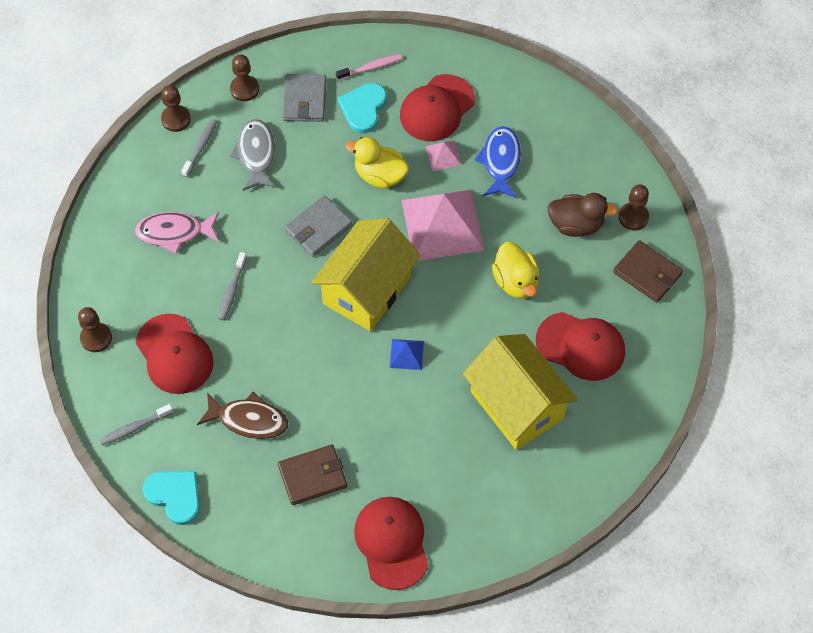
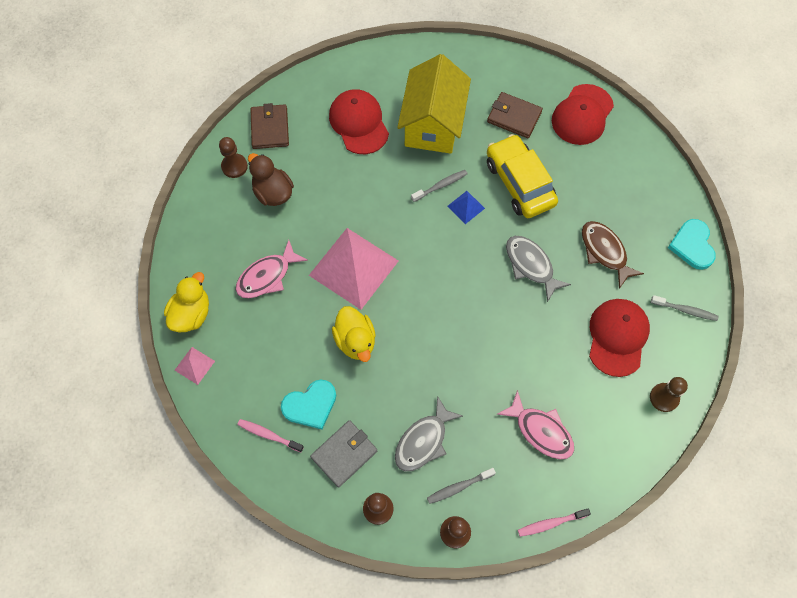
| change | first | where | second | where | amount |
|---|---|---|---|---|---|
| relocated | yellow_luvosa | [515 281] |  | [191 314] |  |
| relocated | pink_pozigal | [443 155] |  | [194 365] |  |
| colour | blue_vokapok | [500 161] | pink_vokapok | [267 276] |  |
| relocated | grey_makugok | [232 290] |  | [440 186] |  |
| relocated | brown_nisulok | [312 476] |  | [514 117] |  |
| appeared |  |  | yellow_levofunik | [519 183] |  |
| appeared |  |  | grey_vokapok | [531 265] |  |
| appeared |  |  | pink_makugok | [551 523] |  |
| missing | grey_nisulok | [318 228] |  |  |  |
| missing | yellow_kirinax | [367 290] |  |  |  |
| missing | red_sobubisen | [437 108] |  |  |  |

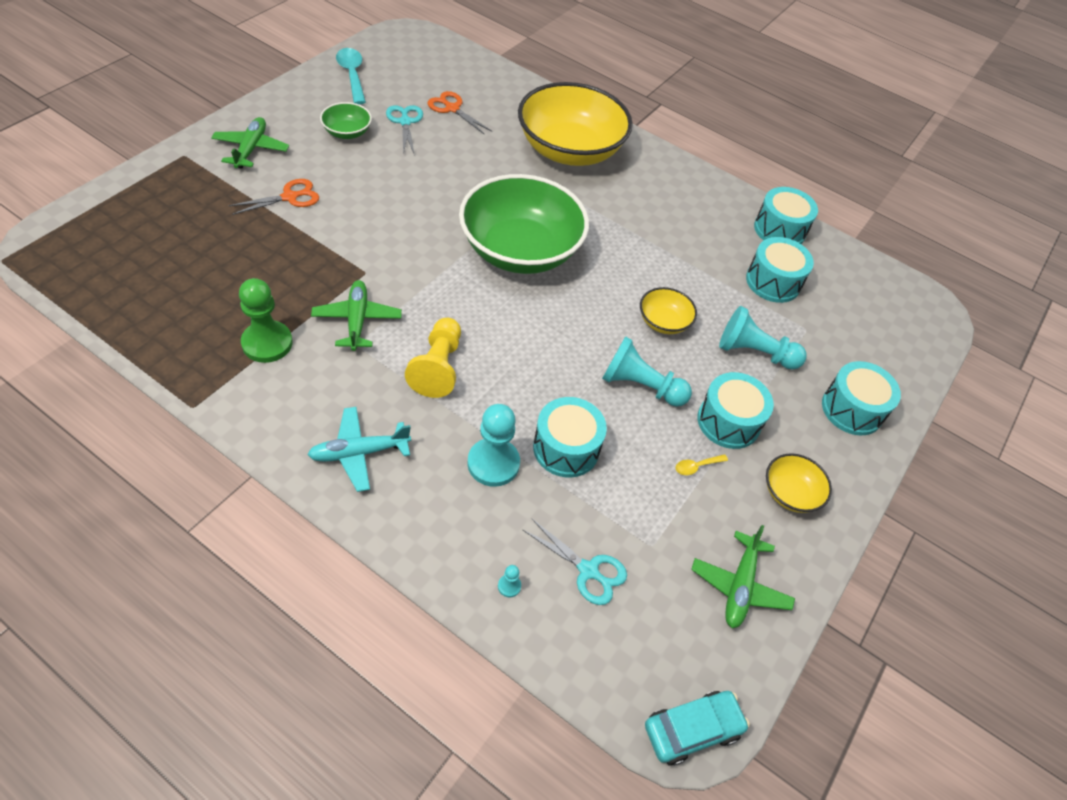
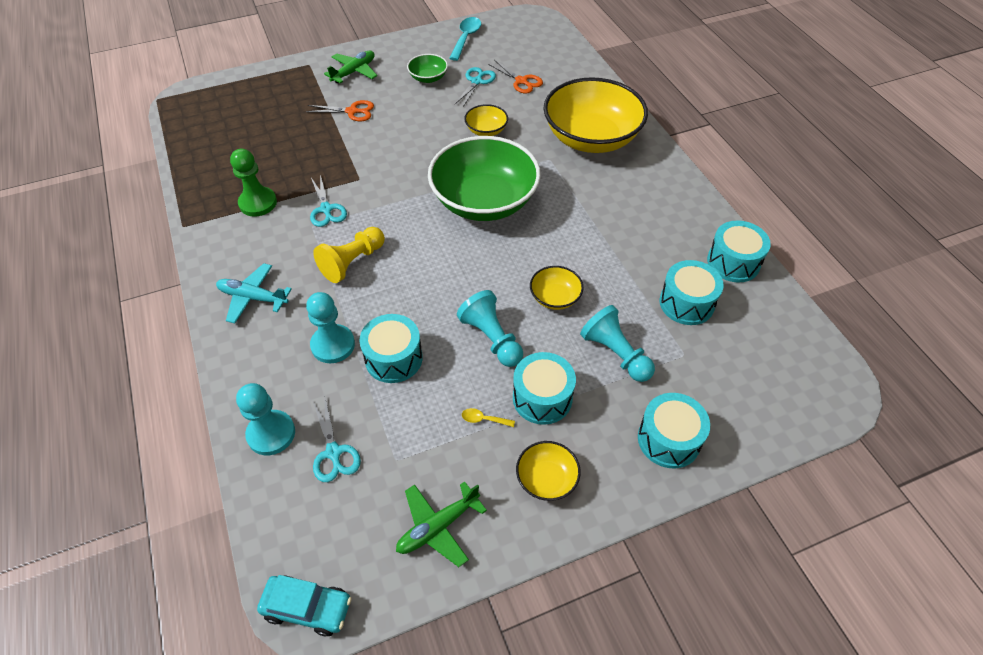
| change | first | where | second | where | amount |
|---|---|---|---|---|---|
| size | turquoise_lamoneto | [509 586] |  | [271 433] | x2.46 |
| exchanged | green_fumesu | [357 320] | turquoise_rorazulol | [326 209] |  |
| appeared |  |  | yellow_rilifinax | [486 130] |  |
| spun | orange_rorazulol | [452 109] |  | [521 81] | 150 degrees clockwise |

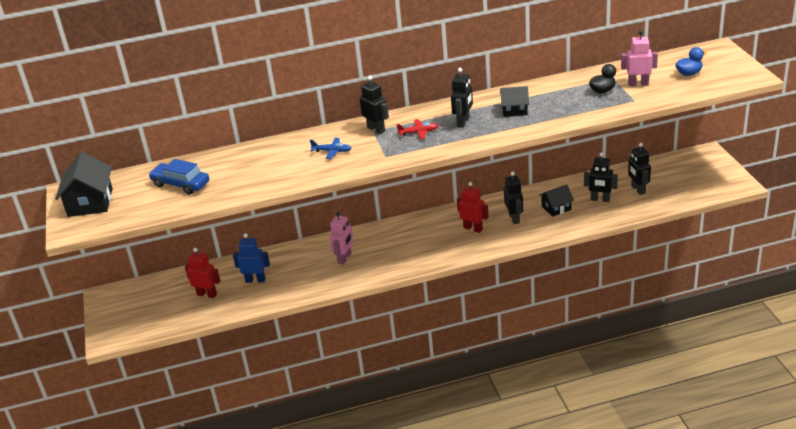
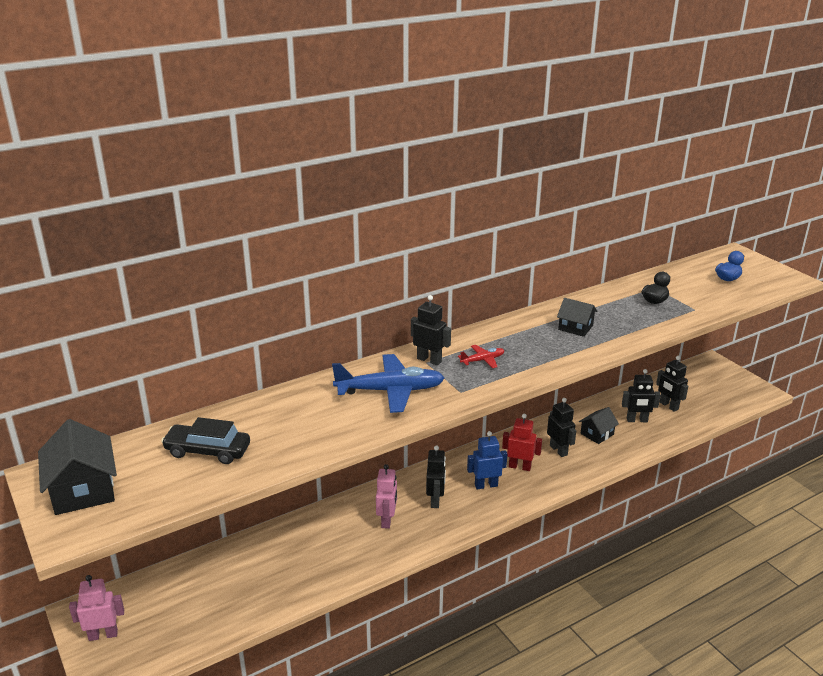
| change | first | where | second | where | amount |
|---|---|---|---|---|---|
| relocated | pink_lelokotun | [638 84] |  | [103 635] |  |
| colour | blue_levofunik | [181 184] | black_levofunik | [207 451] |  |
| size | blue_fumesu | [332 151] |  | [390 391] | x2.11 |
| relocated | black_lelokotun | [463 122] |  | [435 500] |  |
| relocated | blue_lelokotun | [255 280] |  | [486 485] |  |
| spun | black_kirinax | [514 110] |  | [575 327] | 45 degrees clockwise |
| missing | red_lelokotun | [207 294] |  |  |  |

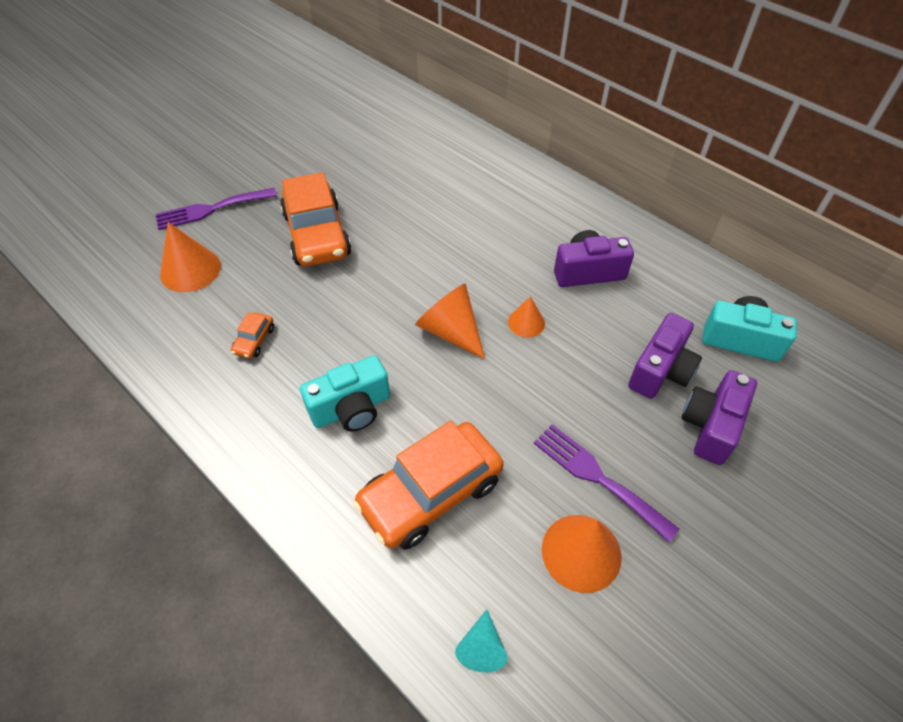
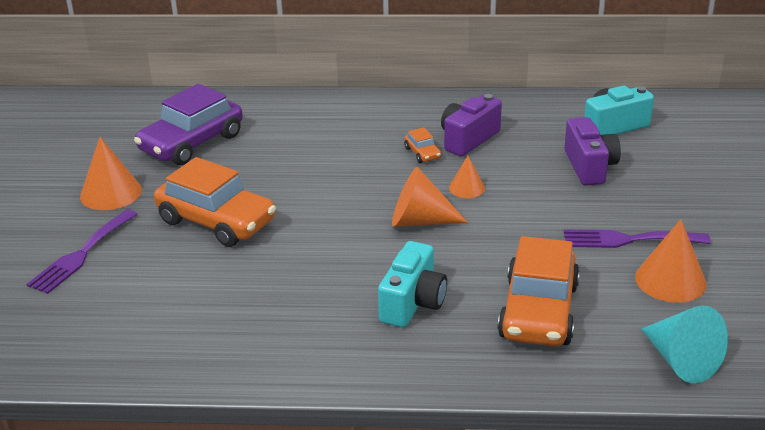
| change | first | where | second | where | amount |
|---|---|---|---|---|---|
| relocated | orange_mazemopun | [190 270] |  | [111 193] |  |
| appeared |  |  | purple_levofunik | [192 143] |  |
| relocated | orange_levofunik | [254 340] |  | [422 153] |  |
| size | turquoise_mazemopun | [481 648] |  | [681 360] | x1.70 |
| missing | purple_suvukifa | [711 426] |  |  |  |

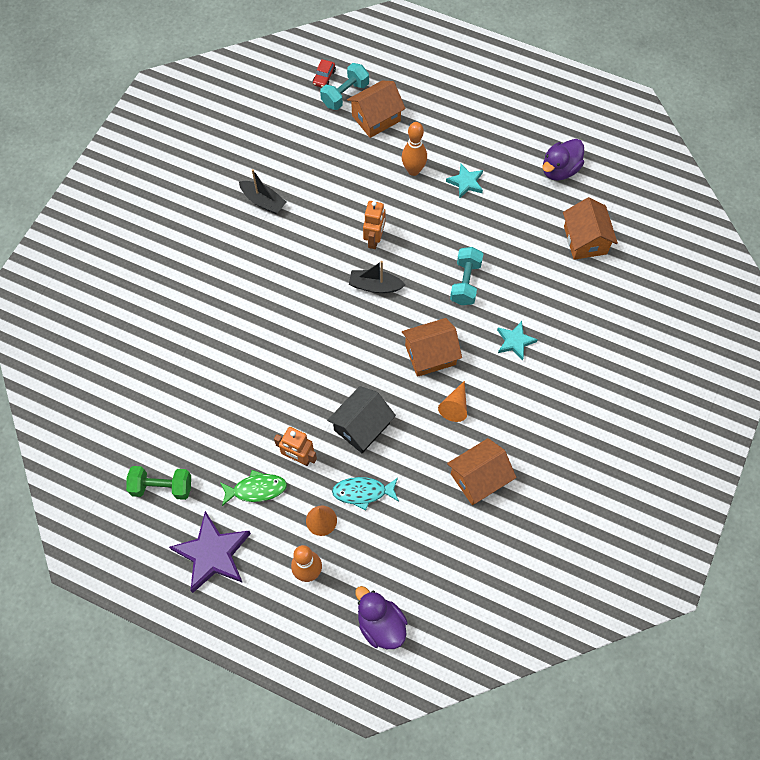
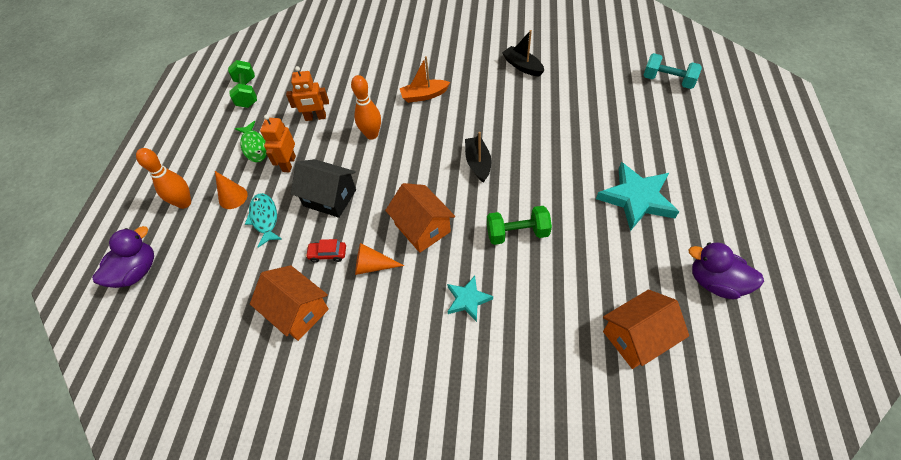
| change | first | where | second | where | amount |
|---|---|---|---|---|---|
| relocated | orange_lelokotun | [374 239] |  | [315 117] |  |
| relocated | red_levofunik | [324 77] |  | [328 254] |  |
| relocated | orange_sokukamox | [413 170] |  | [372 135] |  |
| appeared |  |  | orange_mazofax | [424 95] |  |
| colour | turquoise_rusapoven | [465 282] | green_rusapoven | [517 233] |  |
| spun | black_mazofax | [263 201] |  | [522 66] | 120 degrees clockwise |
| size | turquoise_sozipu | [466 182] |  | [636 198] | x1.79 |
| missing | purple_sozipu | [213 554] |  |  |  |
| missing | orange_kirinax | [376 118] |  |  |  |

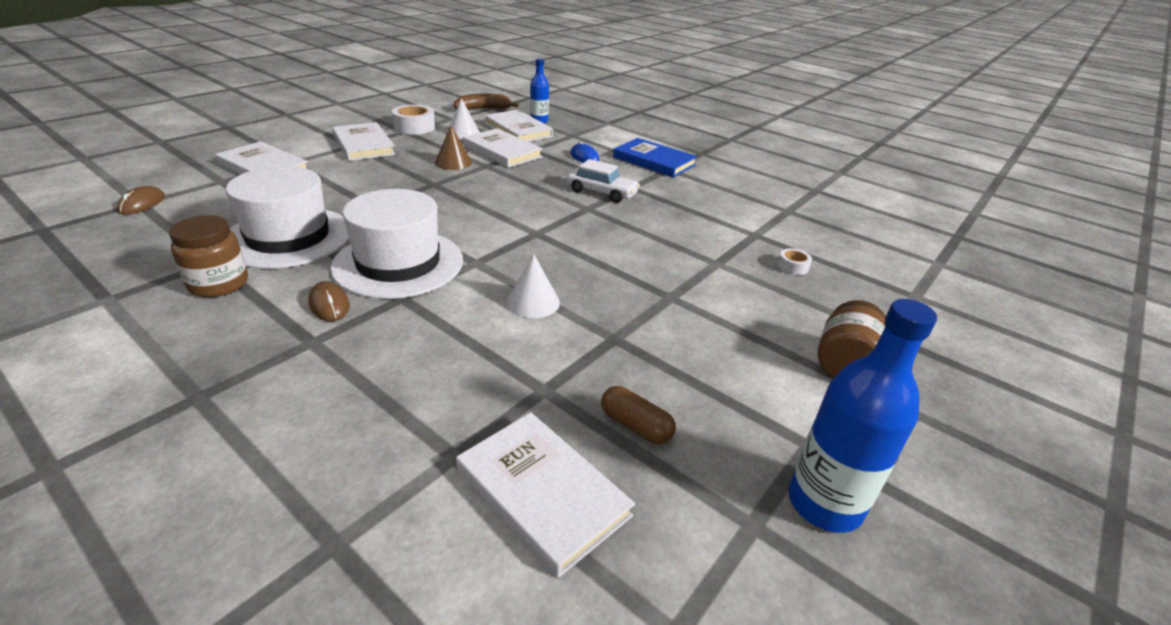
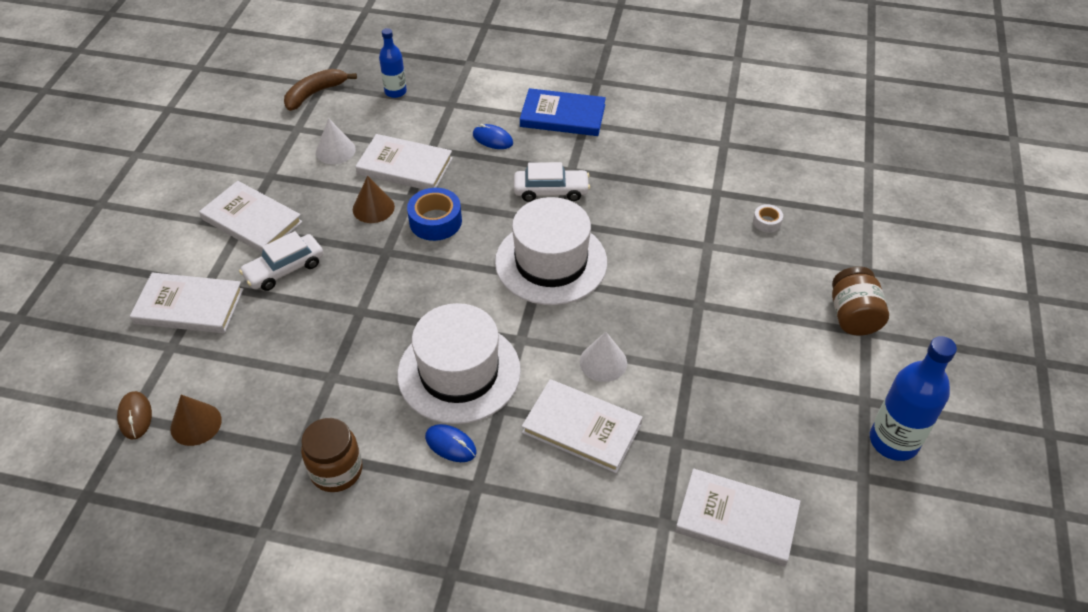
| change | first | where | second | where | amount |
|---|---|---|---|---|---|
| appeared |  |  | brown_mazemopun | [196 424] |  |
| appeared |  |  | white_levofunik | [284 269] |  |
| appeared |  |  | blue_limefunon | [435 221] |  |
| colour | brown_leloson | [329 304] | blue_leloson | [450 444] |  |
| relocated | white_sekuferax | [288 237] |  | [551 262] |  |
| relocated | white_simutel | [518 130] |  | [582 428] |  |
| missing | white_limefunon | [414 127] |  |  |  |
| missing | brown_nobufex | [635 426] |  |  |  |

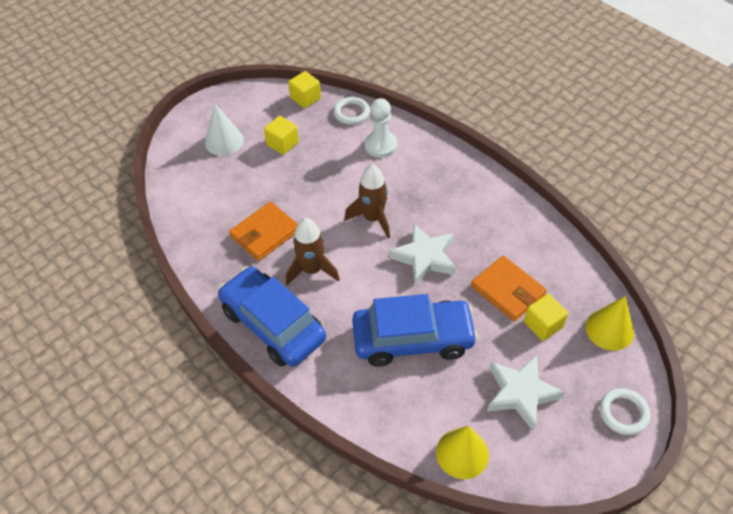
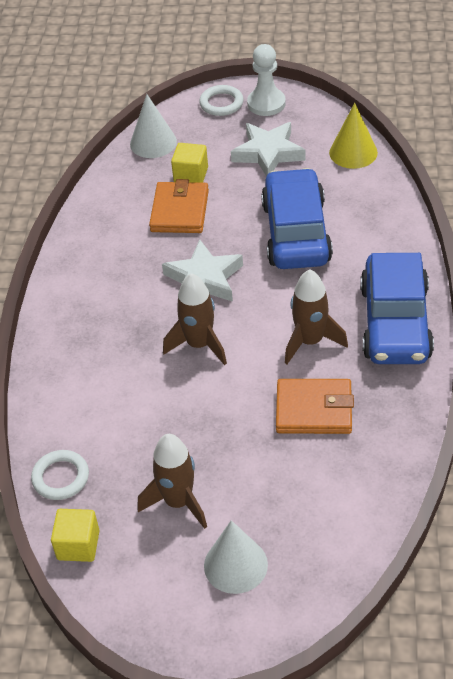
| change | first | where | second | where | amount |
|---|---|---|---|---|---|
| colour | yellow_mazemopun | [609 329] | white_mazemopun | [153 142] |  |
| exchanged | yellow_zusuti | [282 143] | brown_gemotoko | [178 502] |  |
| relocated | white_lamoneto | [380 145] |  | [266 103] |  |
| spun | blue_levofunik | [413 339] |  | [296 232] | 45 degrees clockwise |

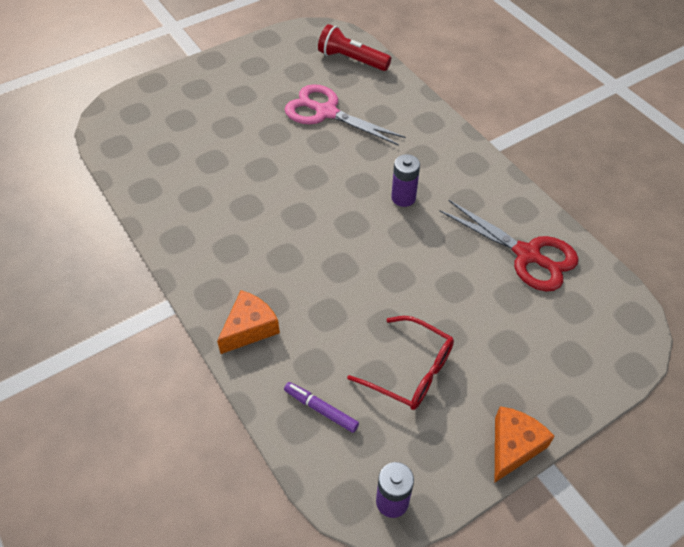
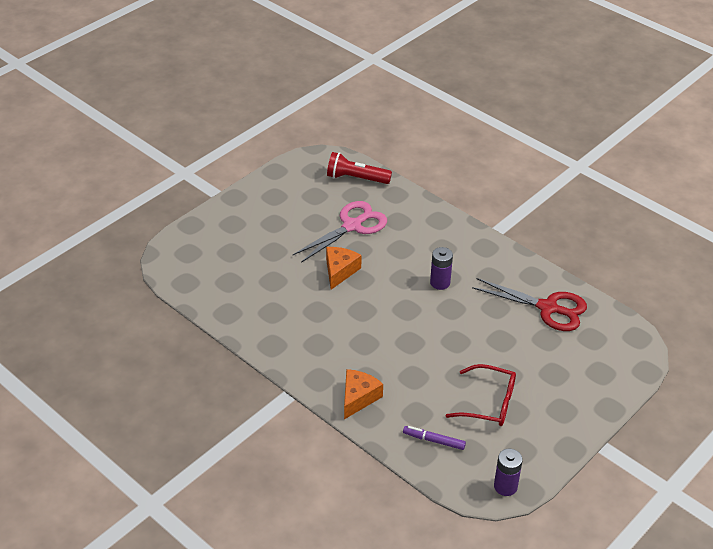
| change | first | where | second | where | amount |
|---|---|---|---|---|---|
| spun | pink_rorazulol | [326 112] |  | [352 226] | 120 degrees clockwise |
| relocated | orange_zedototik | [513 446] |  | [340 271] |  |

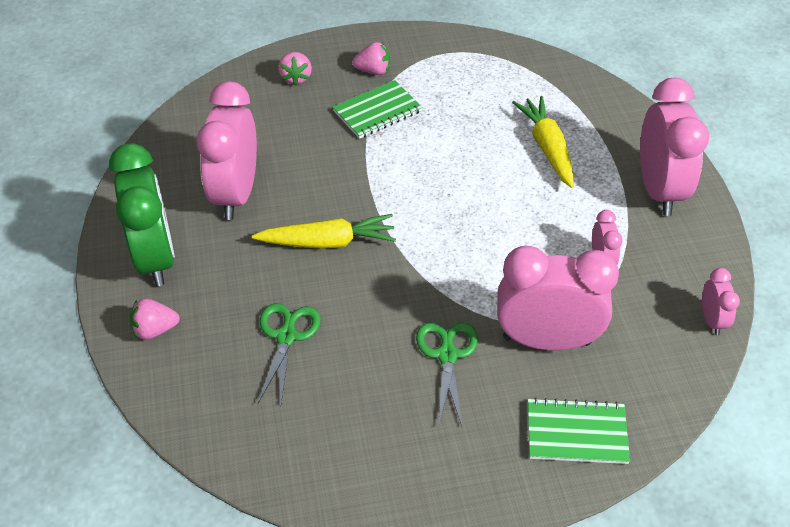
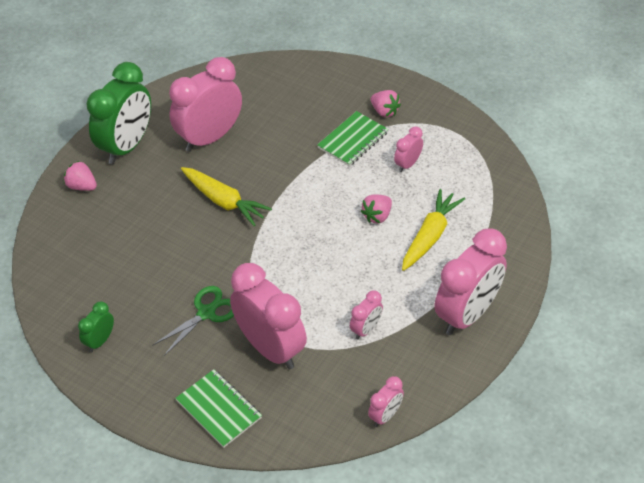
| change | first | where | second | where | amount |
|---|---|---|---|---|---|
| appeared |  |  | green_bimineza | [100 341] |  |
| spun | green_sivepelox | [377 111] |  | [353 140] | 60 degrees counterclockwise |
| relocated | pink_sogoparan | [296 78] |  | [377 216] |  |
| appeared |  |  | pink_bimineza | [407 164] |  |
| missing | green_rorazulol | [286 336] |  |  |  |

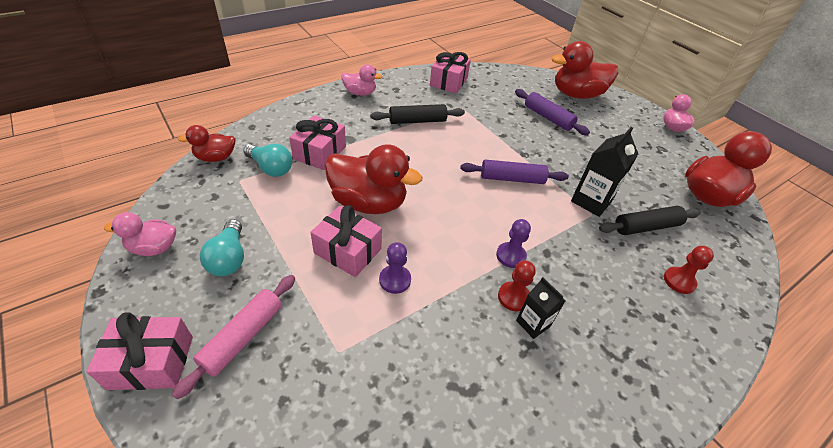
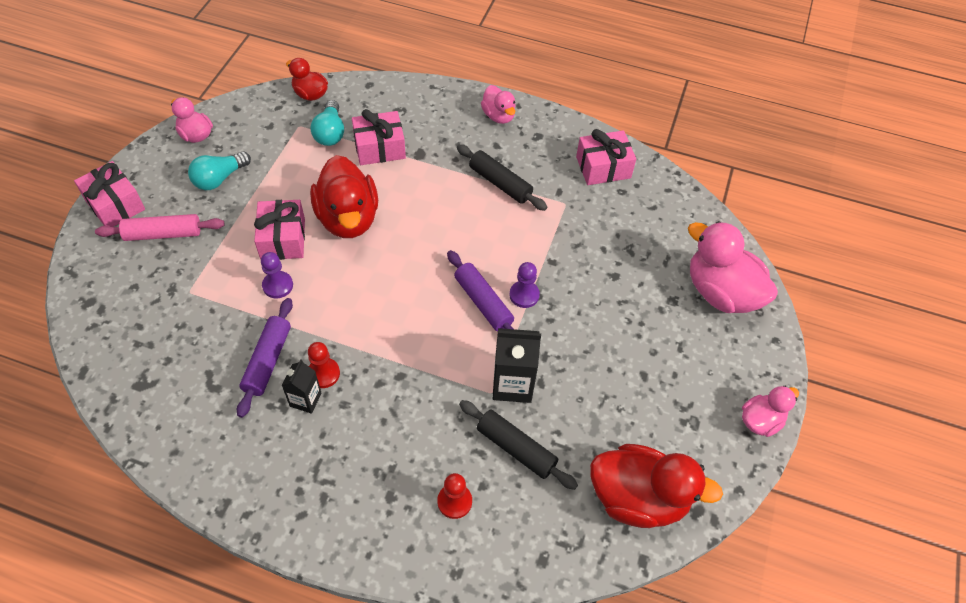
| change | first | where | second | where | amount |
|---|---|---|---|---|---|
| relocated | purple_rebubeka | [548 118] |  | [268 361] |  |
| relocated | purple_lamoneto | [510 256] |  | [524 295] |  |
| colour | red_luvosa | [576 95] | pink_luvosa | [721 292] |  |

